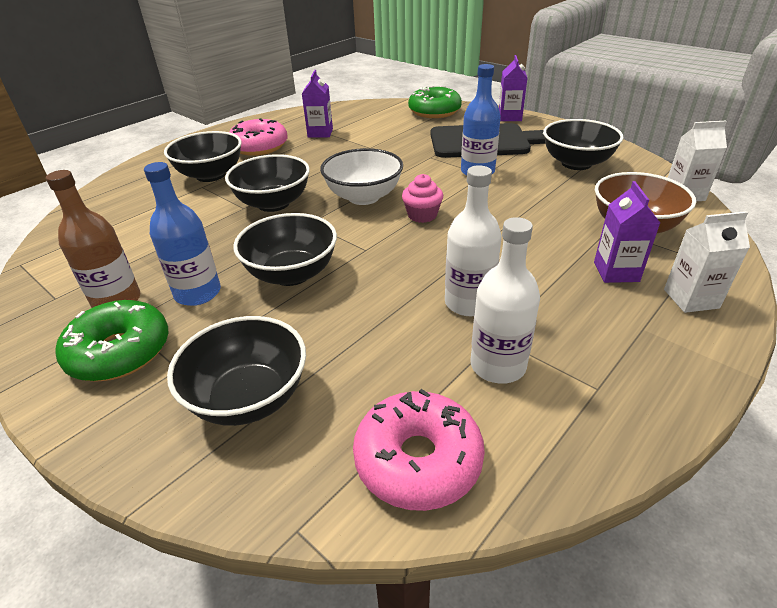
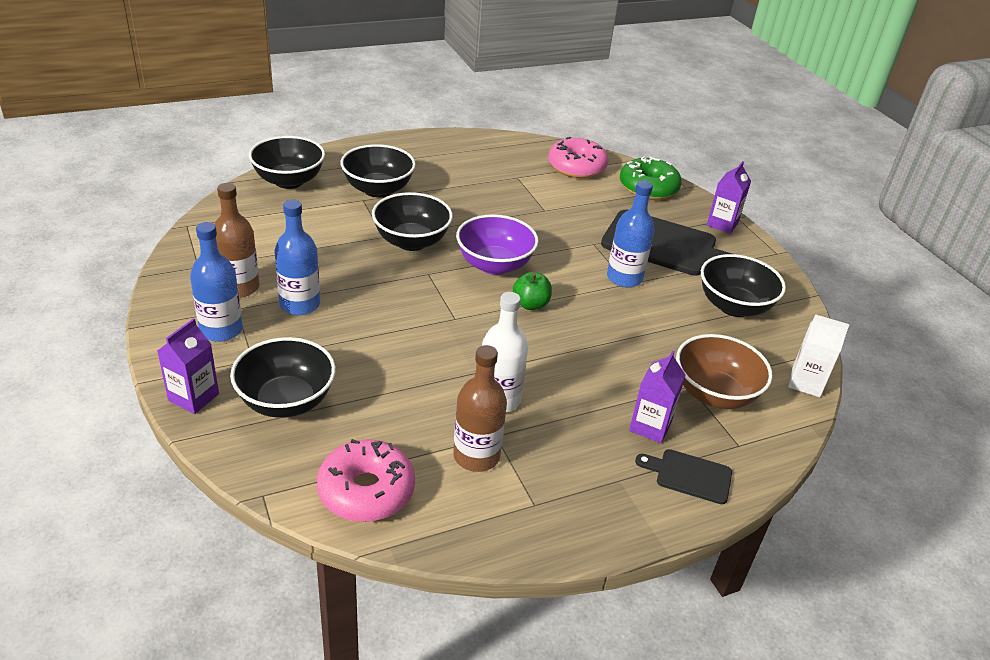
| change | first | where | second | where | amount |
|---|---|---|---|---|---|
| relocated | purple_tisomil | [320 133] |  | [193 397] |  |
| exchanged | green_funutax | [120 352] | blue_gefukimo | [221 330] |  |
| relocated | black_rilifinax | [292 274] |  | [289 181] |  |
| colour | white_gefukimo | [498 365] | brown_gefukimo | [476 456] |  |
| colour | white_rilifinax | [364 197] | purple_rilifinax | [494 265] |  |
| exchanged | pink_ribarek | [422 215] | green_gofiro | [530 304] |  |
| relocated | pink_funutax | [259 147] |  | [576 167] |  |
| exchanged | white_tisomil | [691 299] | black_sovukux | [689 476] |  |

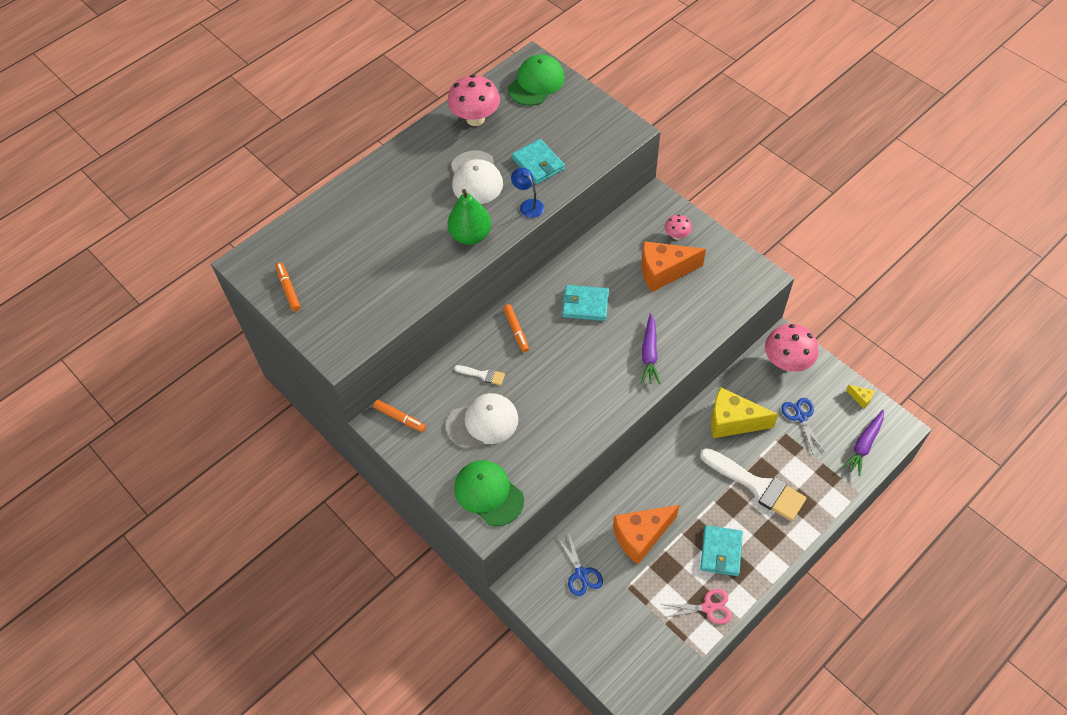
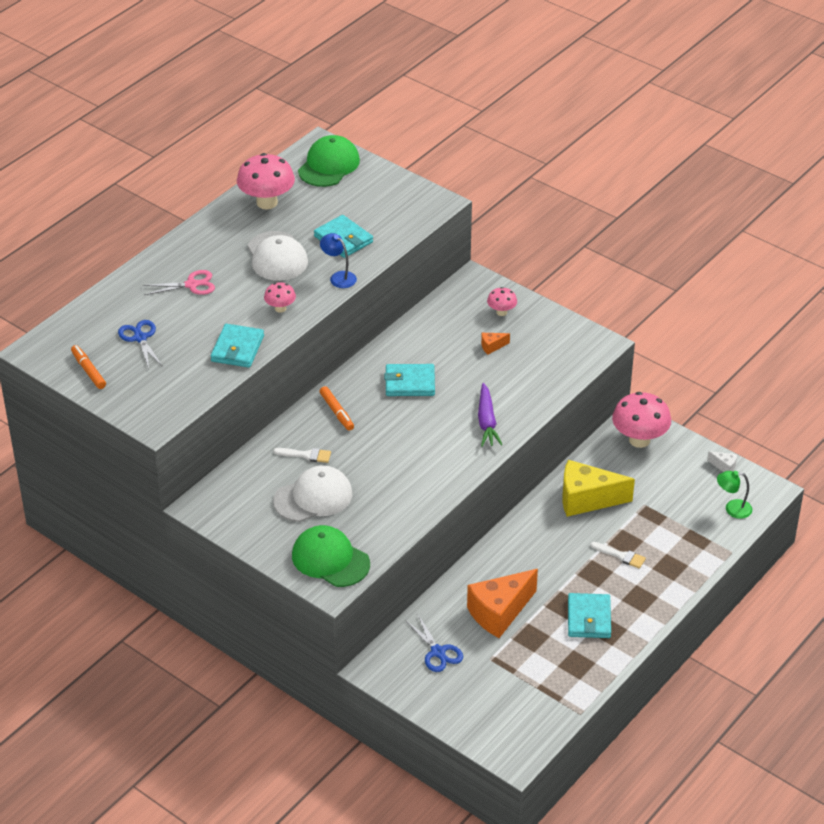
| change | first | where | second | where | amount |
|---|---|---|---|---|---|
| relocated | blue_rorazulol | [801 417] |  | [140 338] |  |
| relocated | pink_rorazulol | [708 607] |  | [192 285] |  |
| appeared |  |  | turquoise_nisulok | [237 348] |  |
| exchanged | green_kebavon | [470 235] | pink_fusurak | [280 308] |  |
| size | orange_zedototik | [664 272] |  | [492 346] | x0.42 |
| size | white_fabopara | [757 486] |  | [621 556] | x0.46 |
| colour | yellow_zedototik | [860 398] | white_zedototik | [724 466] |  |
| exchanged | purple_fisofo | [864 445] | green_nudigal | [732 509] |  |
| missing | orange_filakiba | [400 418] |  |  |  |

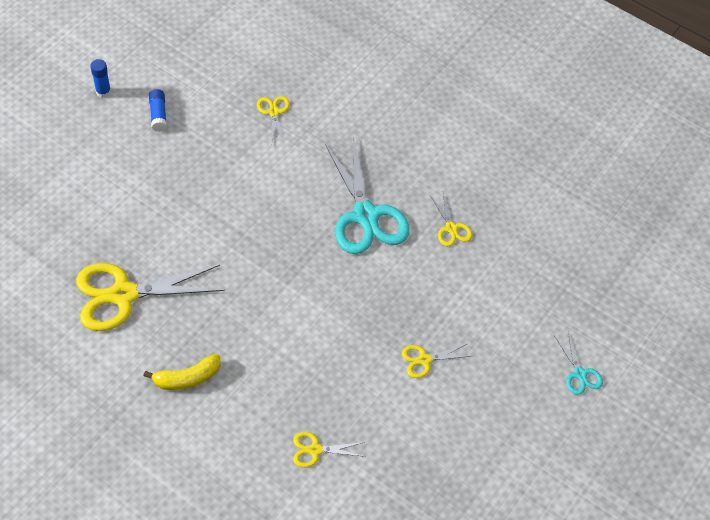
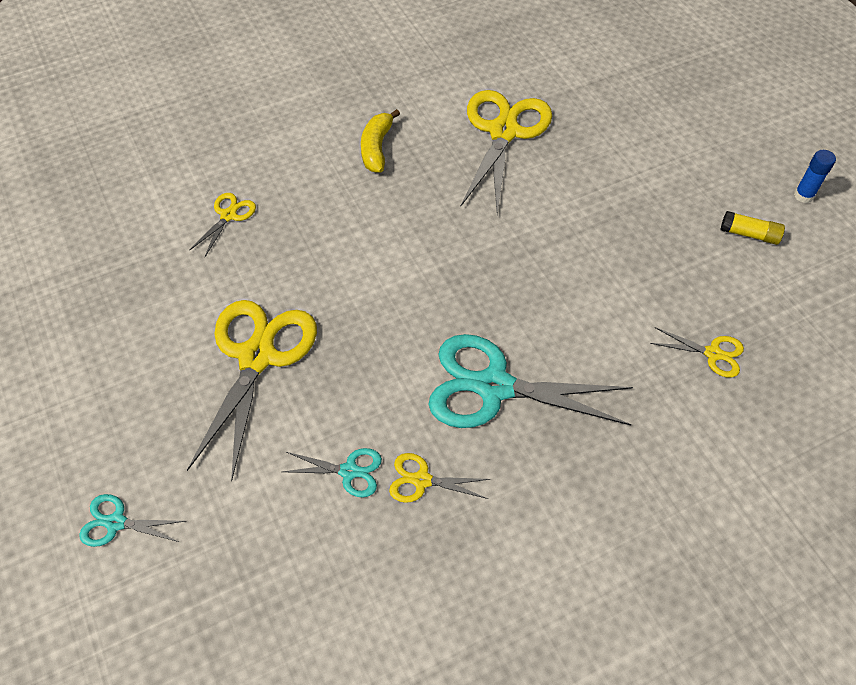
| change | first | where | second | where | amount |
|---|---|---|---|---|---|
| size | yellow_rorazulol | [424 360] |  | [257 356] | x2.15 |
| appeared |  |  | turquoise_rorazulol | [349 471] |  |
| colour | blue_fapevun | [158 114] | yellow_fapevun | [749 234] |  |

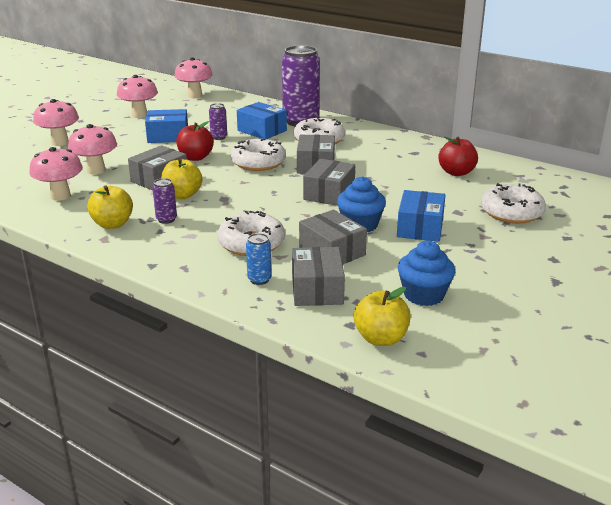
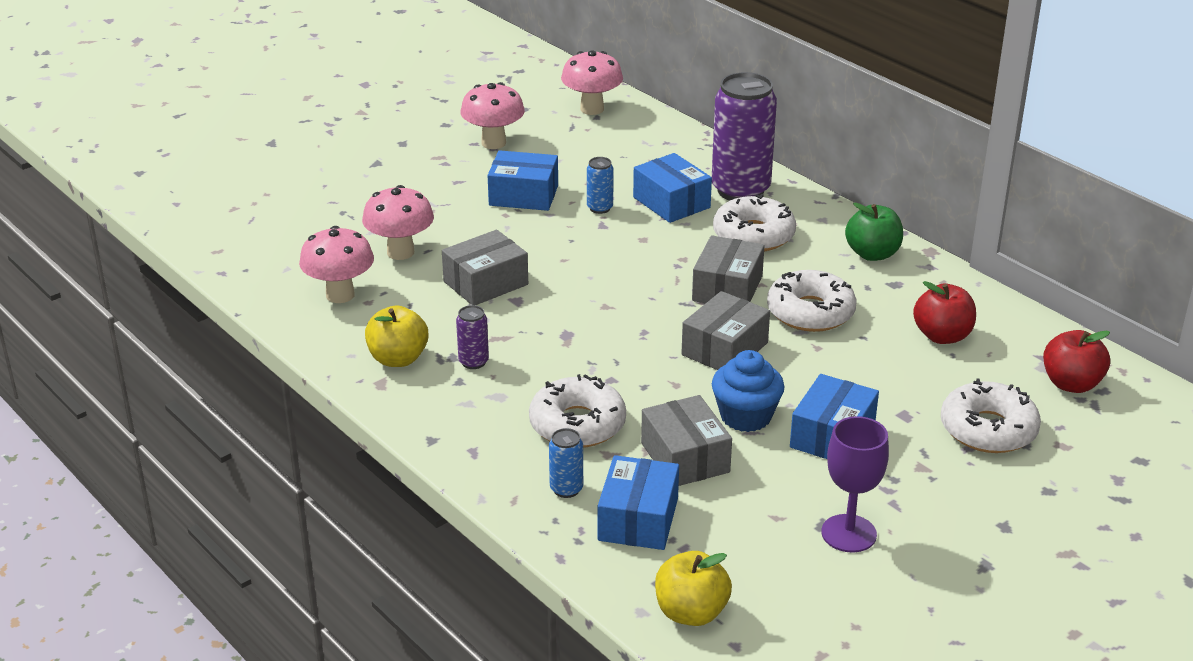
| change | first | where | second | where | amount |
|---|---|---|---|---|---|
| colour | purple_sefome | [219 137] | blue_sefome | [600 208] |  |
| colour | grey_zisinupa | [317 289] | blue_zisinupa | [638 519] |  |
| relocated | white_funutax | [258 163] |  | [810 312] |  |
| appeared |  |  | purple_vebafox | [848 533] |  |
| appeared |  |  | green_gofiro | [872 254] |  |
| relocated | red_gofiro | [195 157] |  | [1071 384] |  |
| missing | pink_fusurak | [60 142] |  |  |  |
| missing | yellow_gofiro | [182 195] |  |  |  |
| missing | blue_ribarek | [424 295] |  |  |  |

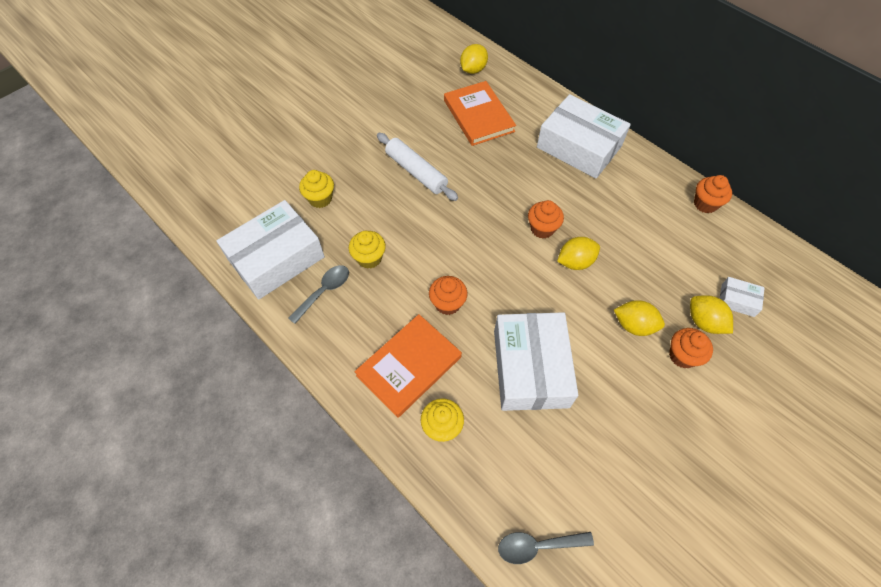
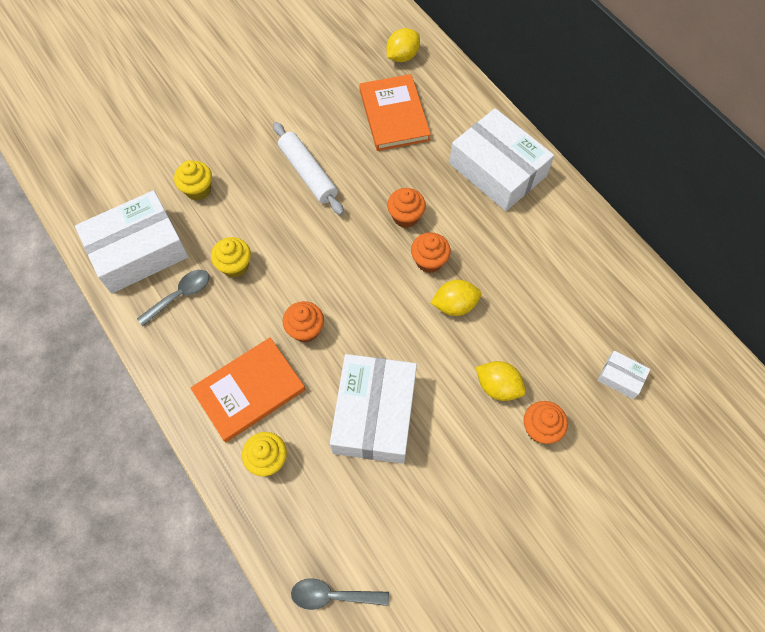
| change | first | where | second | where | amount |
|---|---|---|---|---|---|
| relocated | orange_ribarek | [705 204] |  | [405 217] |  |
| missing | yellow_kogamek | [704 322] |  |  |  |

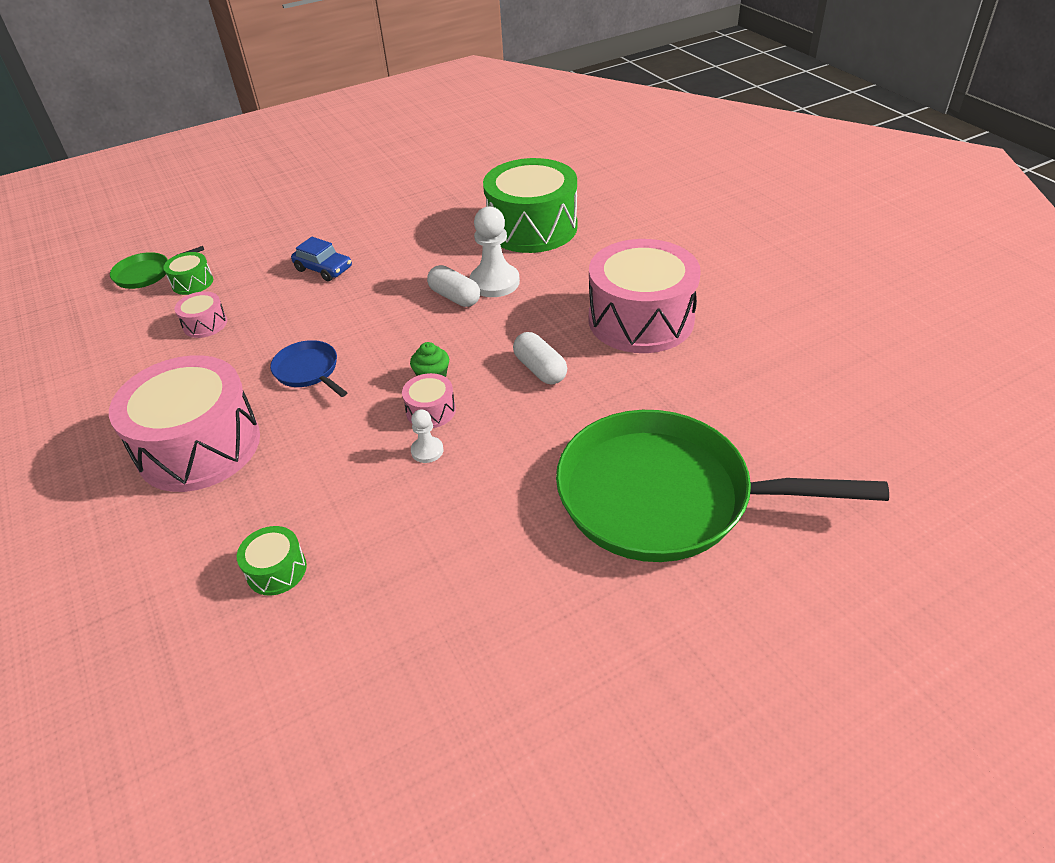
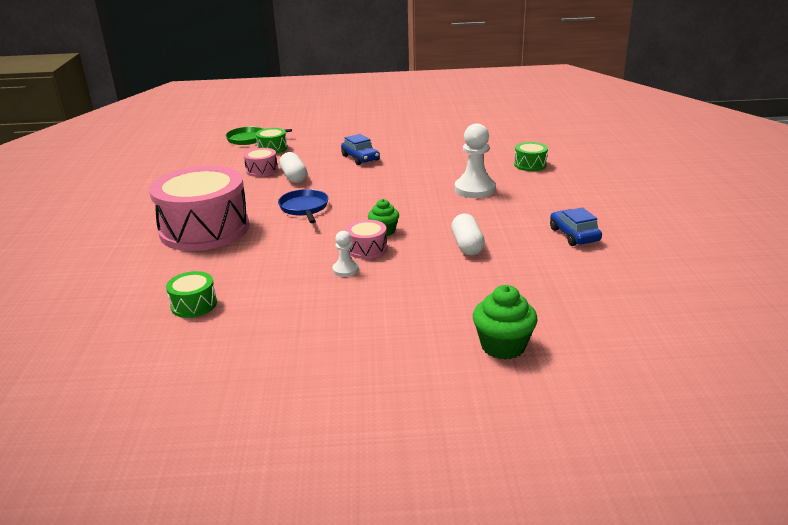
| change | first | where | second | where | amount |
|---|---|---|---|---|---|
| relocated | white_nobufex | [455 297] |  | [294 177] |  |
| exchanged | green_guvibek | [664 496] | green_ribarek | [503 346] |  |
| size | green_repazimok | [532 228] |  | [530 165] | x0.43 |
| exchanged | pink_repazimok | [641 319] | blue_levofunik | [574 235] |  |

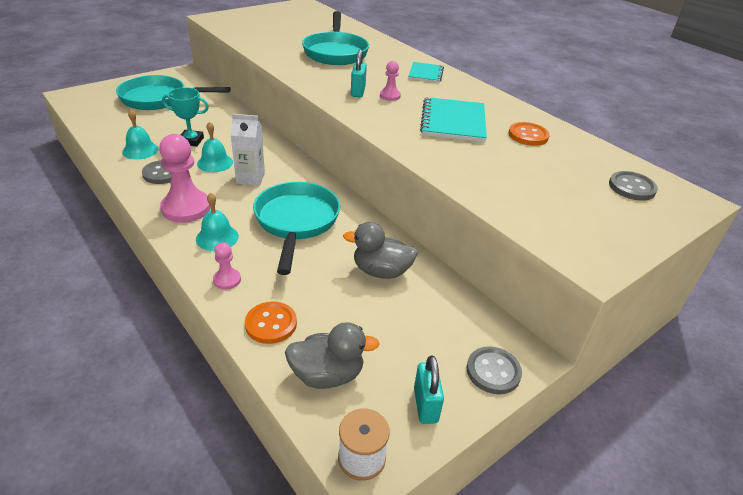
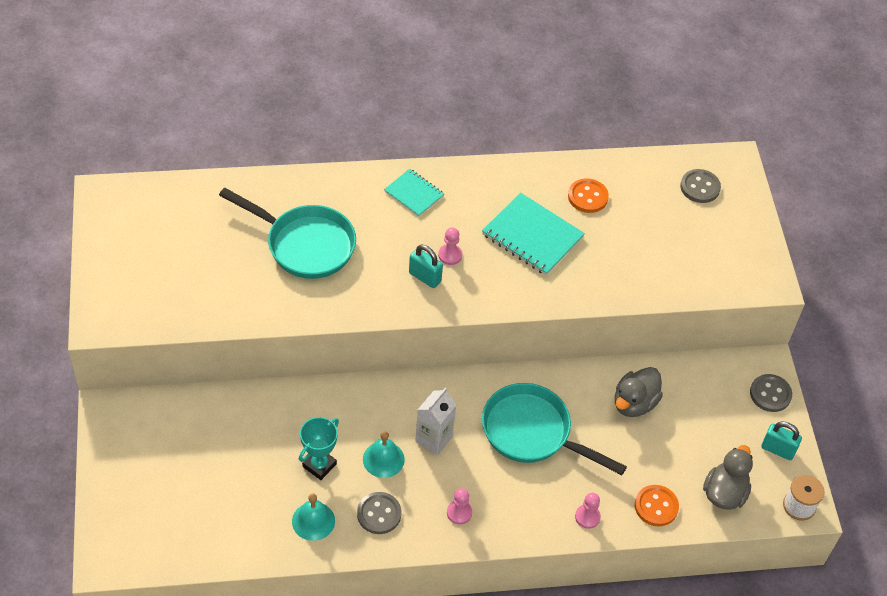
| change | first | where | second | where | amount |
|---|---|---|---|---|---|
| size | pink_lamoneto | [186 208] |  | [459 513] | x0.49 |
| missing | turquoise_guvibek | [159 99] |  |  |  |
| missing | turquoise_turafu | [217 237] |  |  |  |

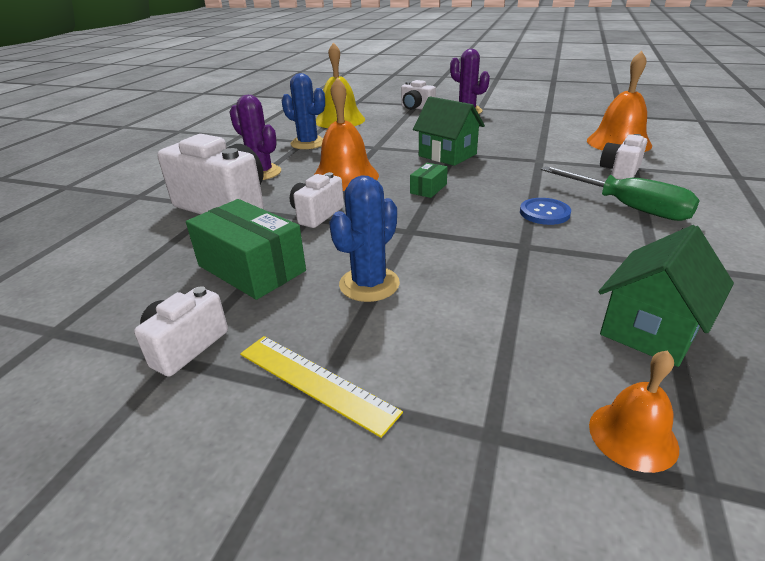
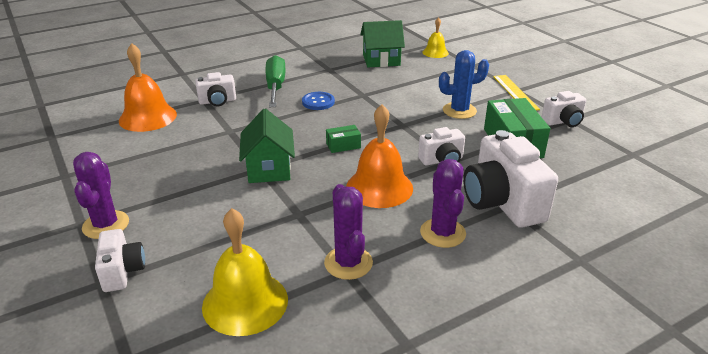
| change | first | where | second | where | amount |
|---|---|---|---|---|---|
| colour | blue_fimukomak | [308 143] | purple_fimukomak | [348 263] |  |
| colour | orange_turafu | [633 436] | yellow_turafu | [435 52] |  |

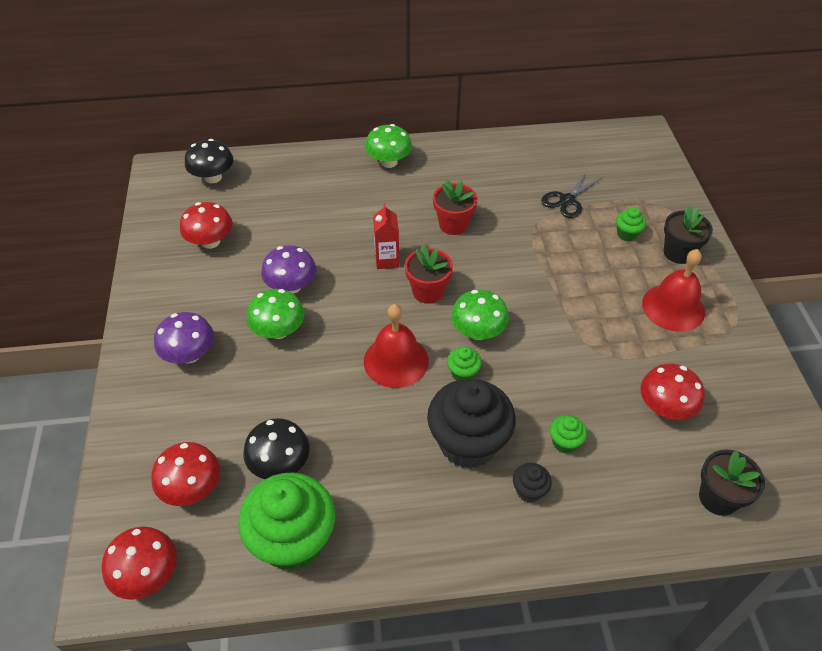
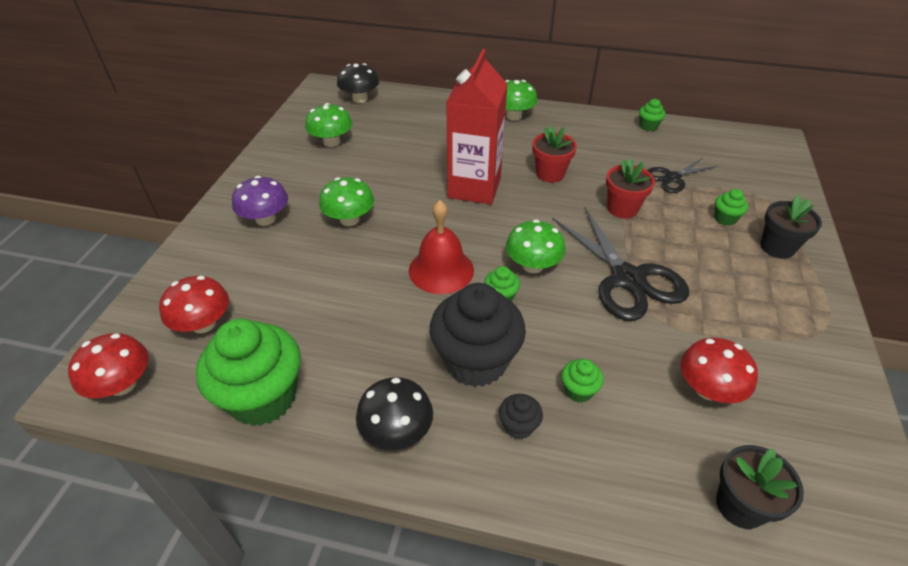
| change | first | where | second | where | amount |
|---|---|---|---|---|---|
| colour | red_fusurak | [210 241] | green_fusurak | [331 142] |  |
| relocated | black_fusurak | [280 464] |  | [396 431] |  |
| size | red_tisomil | [387 260] |  | [474 188] | x2.08 |
| appeared |  |  | black_rorazulol | [627 279] |  |
| relocated | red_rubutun | [428 291] |  | [622 209] |  |
| appeared |  |  | green_ribarek | [648 126] |  |
| missing | purple_fusurak | [291 286] |  |  |  |
| missing | red_turafu | [673 307] |  |  |  |

